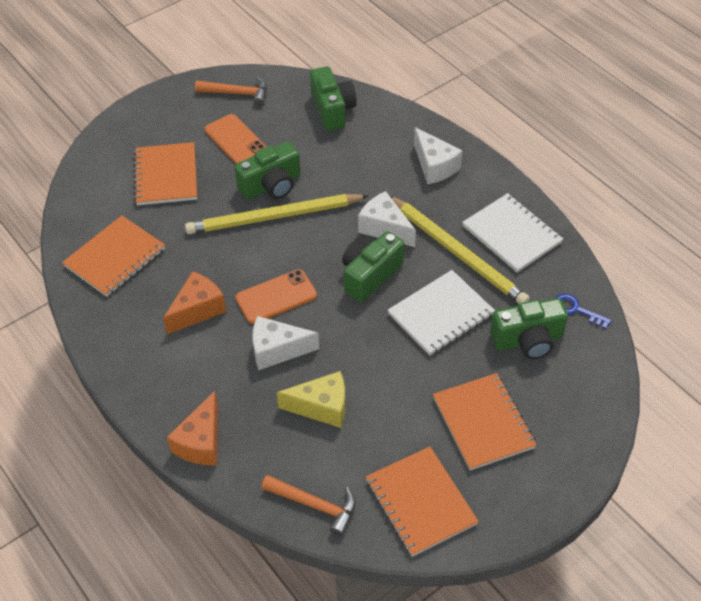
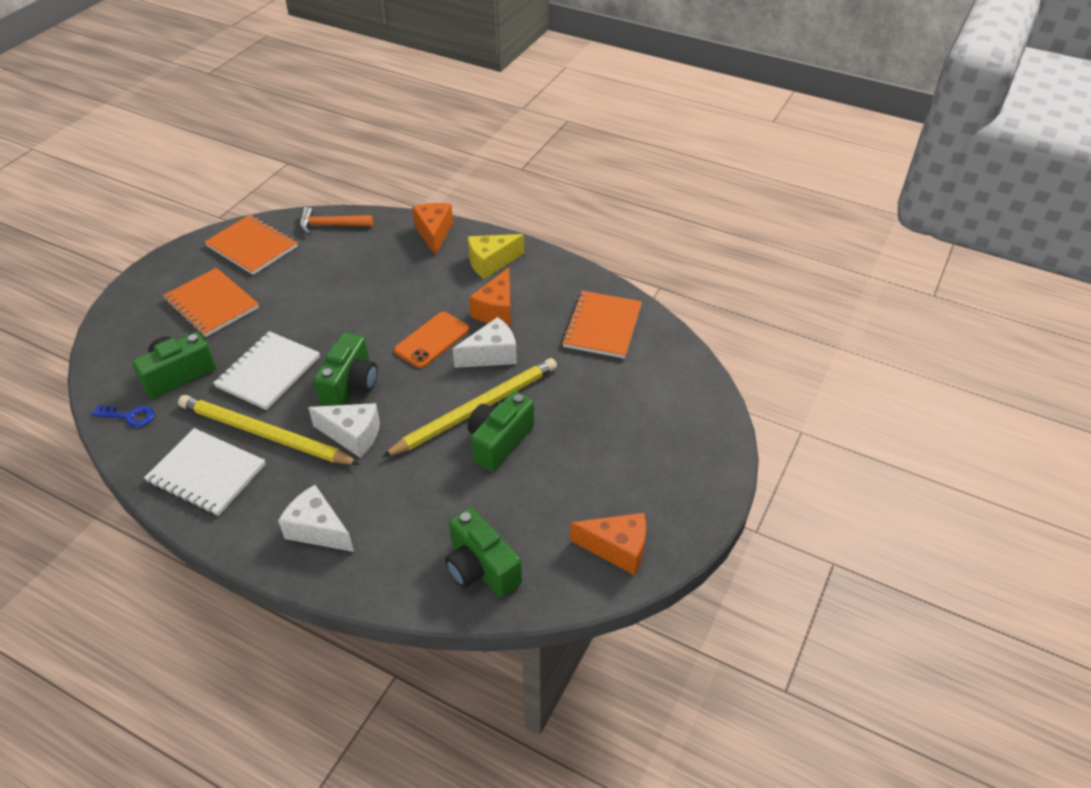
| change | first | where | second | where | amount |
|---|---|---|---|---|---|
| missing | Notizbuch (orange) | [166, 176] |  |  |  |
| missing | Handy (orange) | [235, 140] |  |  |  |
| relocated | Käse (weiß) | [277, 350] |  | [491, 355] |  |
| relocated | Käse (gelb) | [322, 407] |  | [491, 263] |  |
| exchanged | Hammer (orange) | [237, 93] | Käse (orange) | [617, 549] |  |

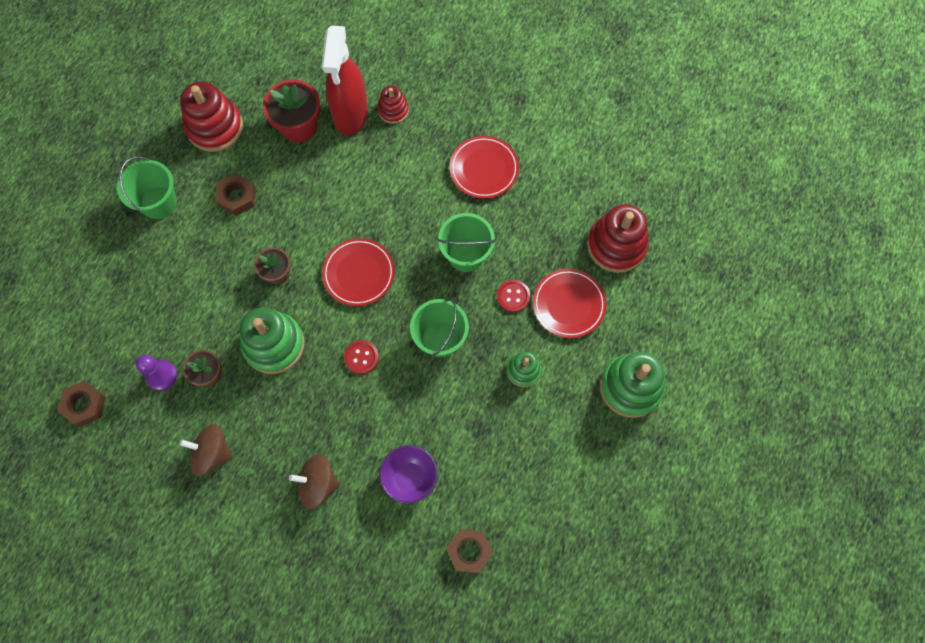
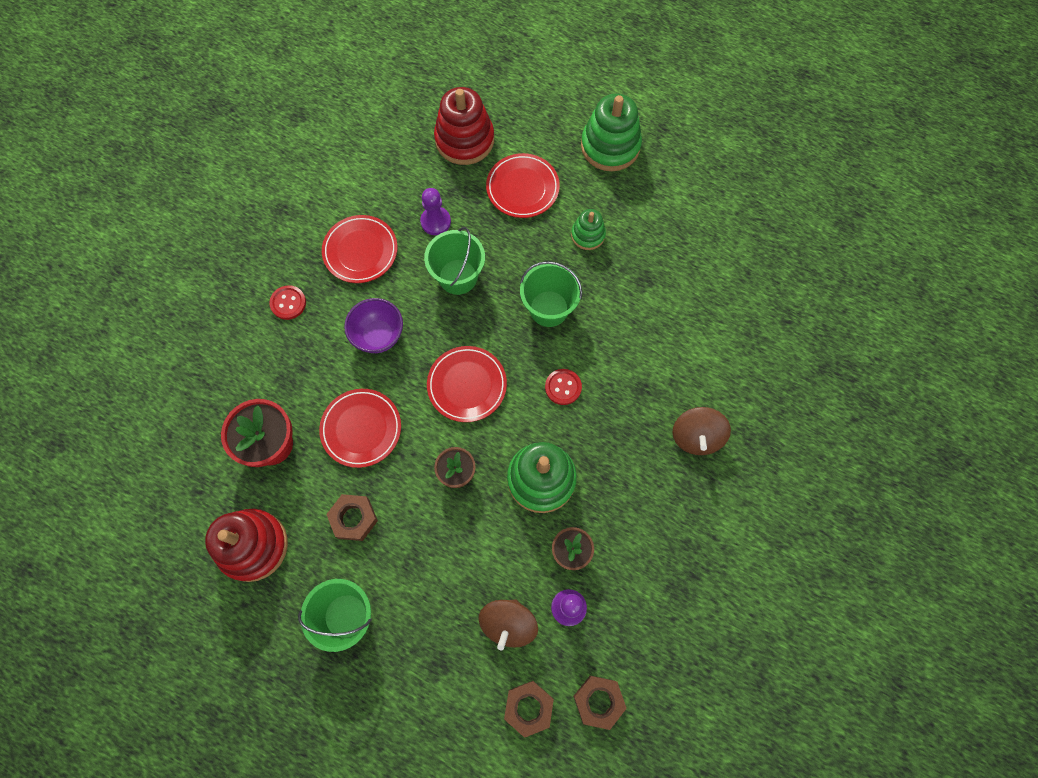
| change | first | where | second | where | amount |
|---|---|---|---|---|---|
| missing | Sprühflasche (rot) | [350, 114] |  |  |  |
| missing | Stapelspielzeug (rot) | [393, 110] |  |  |  |
| appeared |  |  | Teller (rot) | [361, 429] |  |
| appeared |  |  | Bauer (lila) | [435, 221] |  |
| relocated | Kreisel (braun) | [212, 453] |  | [508, 624] |  |
| relocated | Schüssel (lila) | [410, 478] |  | [378, 336] |  |
| relocated | Sechskantmutter (braun) | [469, 551] |  | [528, 707] |  |
| relocated | Knopf (rot) | [513, 296] |  | [288, 303] |  |

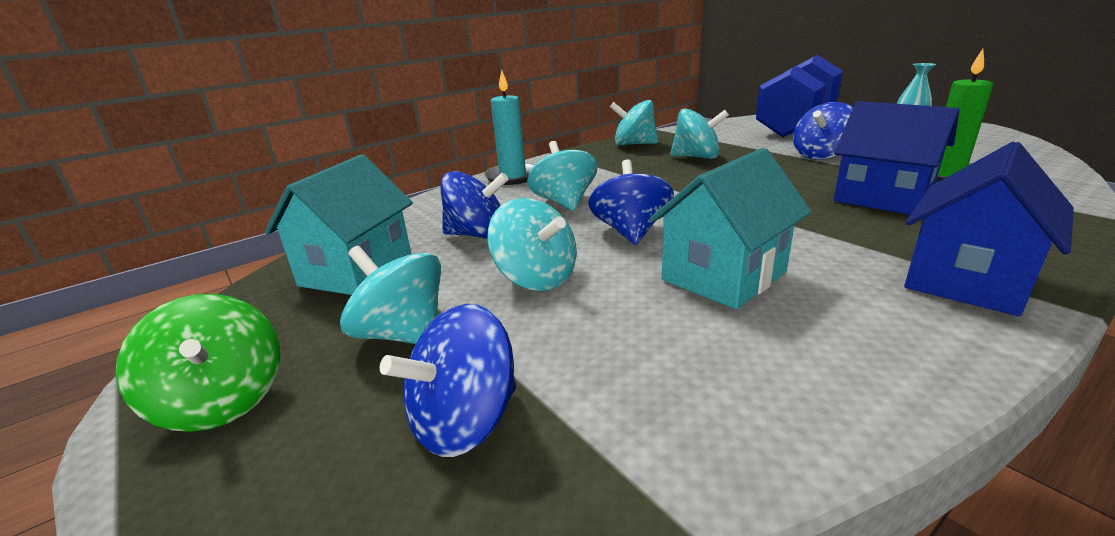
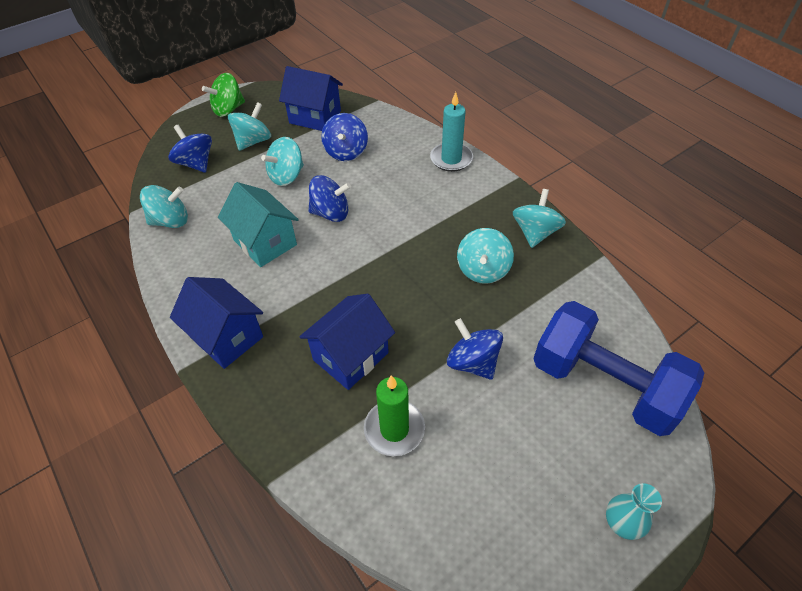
| change | first | where | second | where | amount |
|---|---|---|---|---|---|
| relocated | Kreisel (türkis) | [564, 202] |  | [170, 221] |  |
| colour | Haus (türkis) | [356, 271] | Haus (blau) | [315, 117] |  |

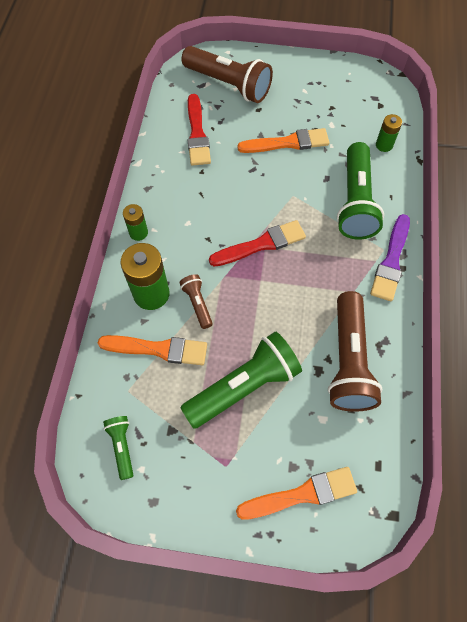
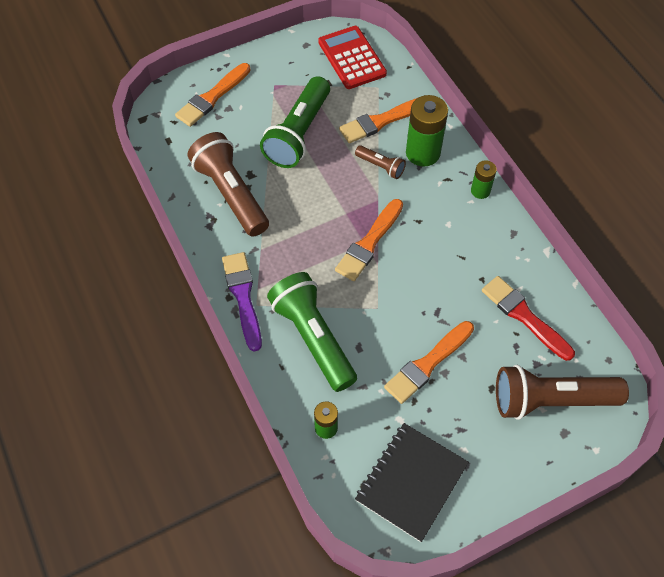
| change | first | where | second | where | amount |
|---|---|---|---|---|---|
| appeared |  |  | Notizbuch (schwarz) | [411, 482] |  |
| exchanged | Taschenlampe (grün) | [122, 446] | Taschenrechner (rot) | [352, 58] |  |
| colour | Pinsel (rot) | [261, 244] | Pinsel (orange) | [369, 243] |  |

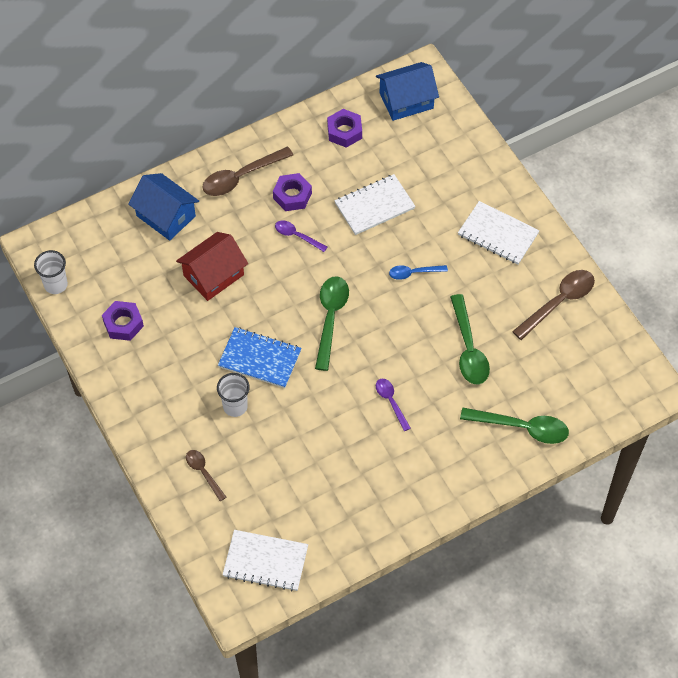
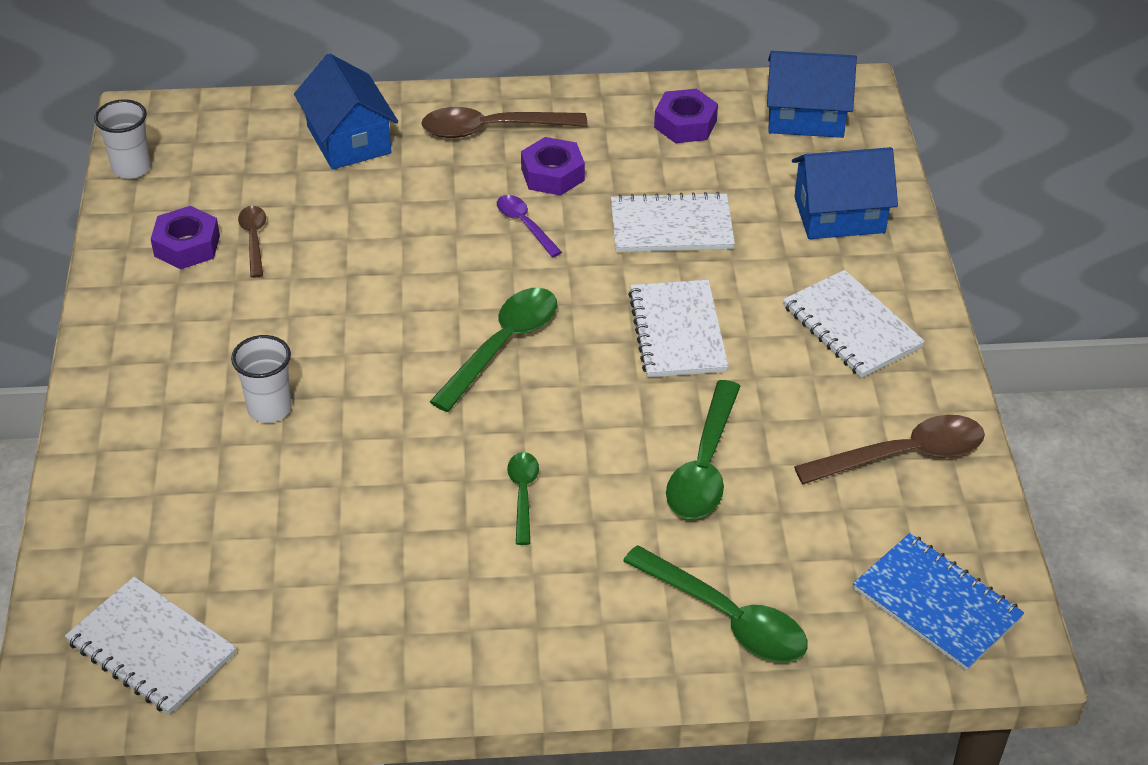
| change | first | where | second | where | amount |
|---|---|---|---|---|---|
| missing | Haus (rot) | [213, 275] |  |  |  |
| appeared |  |  | Haus (blau) | [839, 215] |  |
| relocated | Löffel (braun) | [203, 472] |  | [254, 239] |  |
| relocated | Notizbuch (blau) | [259, 359] |  | [936, 604] |  |
| exchanged | Löffel (blau) | [413, 273] | Notizbuch (weiß) | [677, 331] |  |
| colour | Löffel (lila) | [391, 402] | Löffel (grün) | [523, 494] |  |

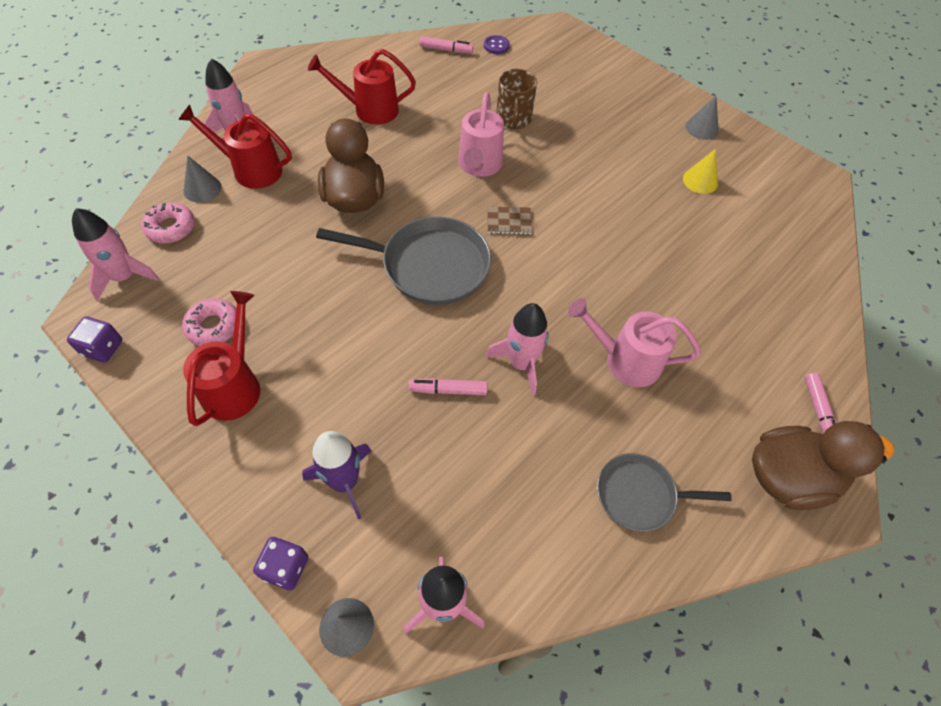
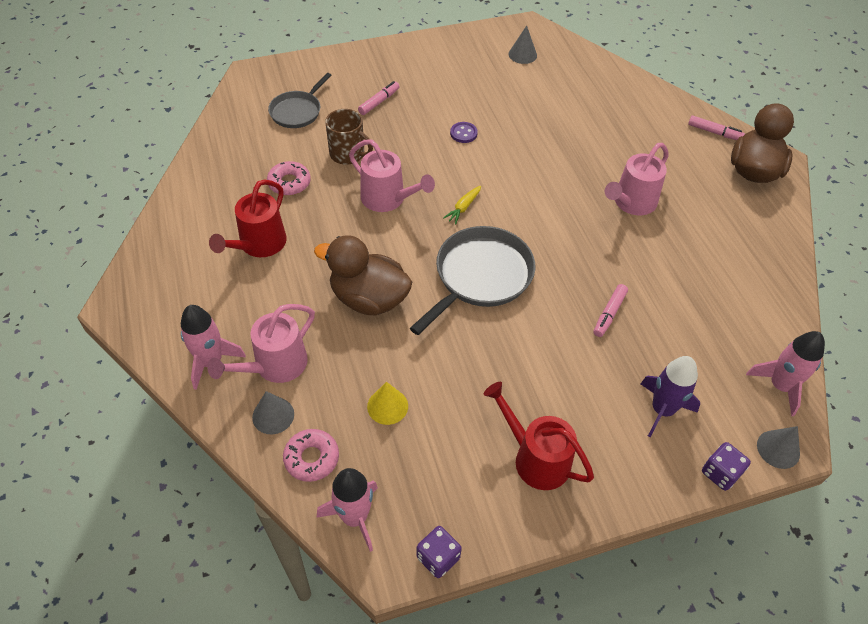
| change | first | where | second | where | amount |
|---|---|---|---|---|---|
| missing | Rakete (rosa) | [521, 363] |  |  |  |
| relocated | Donut (rosa) | [213, 326] |  | [289, 183] |  |
| relocated | Filzstift (rosa) | [446, 50] |  | [379, 102] |  |
| relocated | Knopf (lila) | [496, 46] |  | [463, 133] |  |
| relocated | Pfanne (grau) | [639, 495] |  | [297, 111] |  |
| relocated | Kegel (gelb) | [700, 181] |  | [387, 406] |  |
| relocated | Kegel (grau) | [702, 128] |  | [522, 54] |  |
| exchanged | Notizbuch (braun) | [509, 221] | Karotte (gelb) | [463, 208] |  |
| colour | Gießkanne (rot) | [251, 170] | Gießkanne (rosa) | [274, 366] |  |

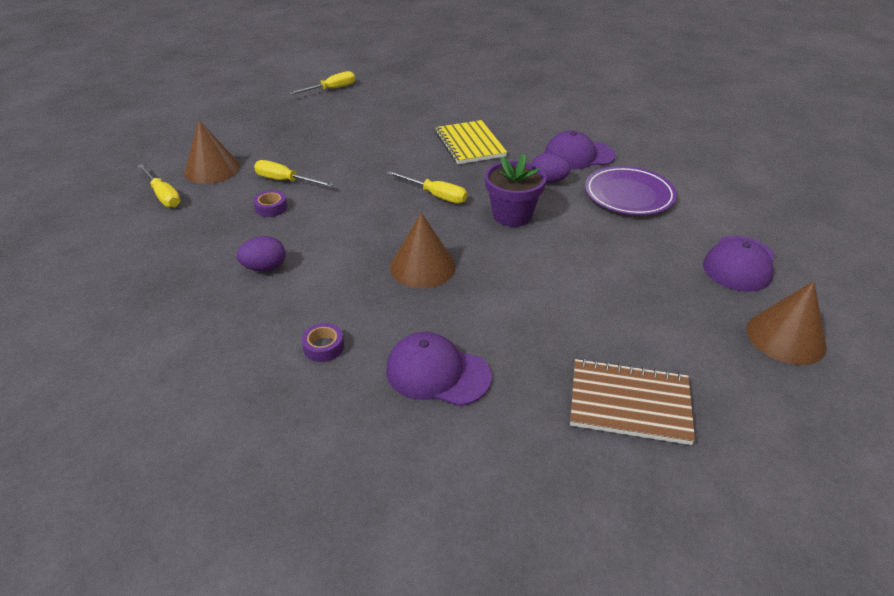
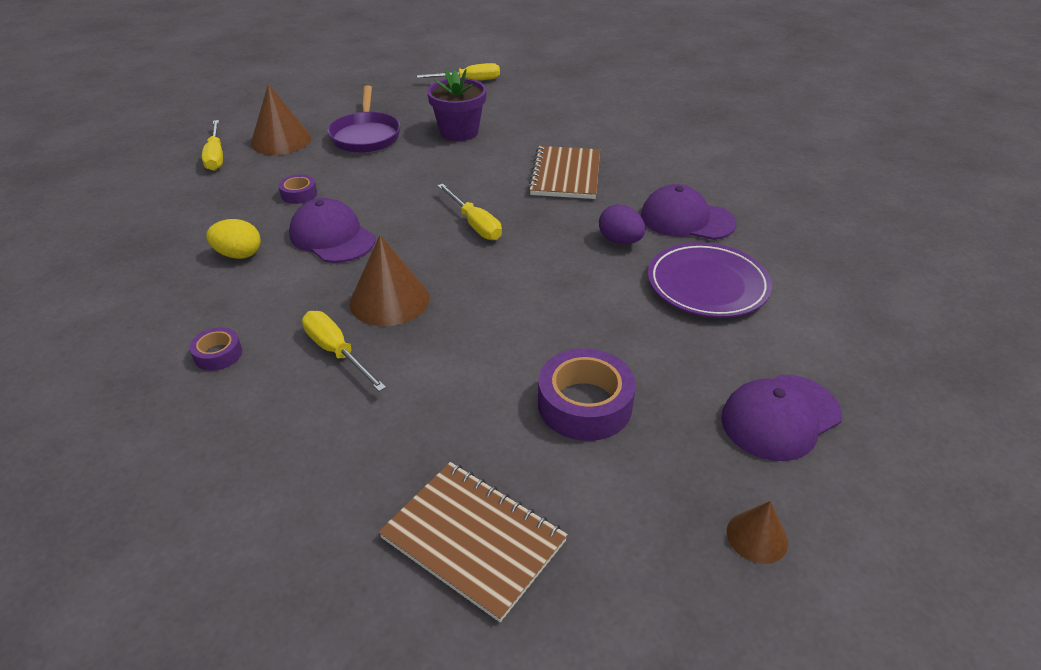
| change | first | where | second | where | amount |
|---|---|---|---|---|---|
| appeared |  |  | Pfanne (lila) | [366, 136] |  |
| appeared |  |  | Klebeband (lila) | [584, 404] |  |
| relocated | Schraubenzieher (gelb) | [285, 181] |  | [337, 352] |  |
| relocated | Kappe (lila) | [437, 373] |  | [332, 237] |  |
| relocated | Blumentopf (lila) | [512, 215] |  | [459, 132] |  |
| colour | Ei (lila) | [265, 268] | Ei (gelb) | [239, 255] |  |
| colour | Notizbuch (gelb) | [470, 144] | Notizbuch (braun) | [566, 175] |  |
| size | Kegel (braun) | [786, 337] |  | [757, 536] | x0.55 |

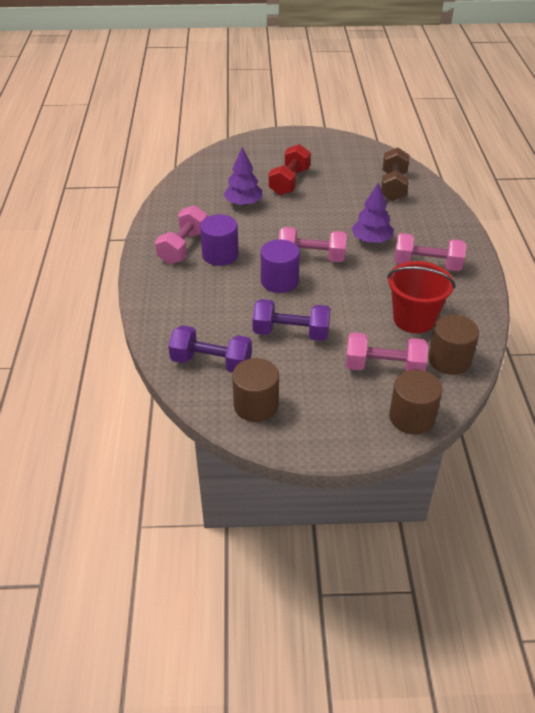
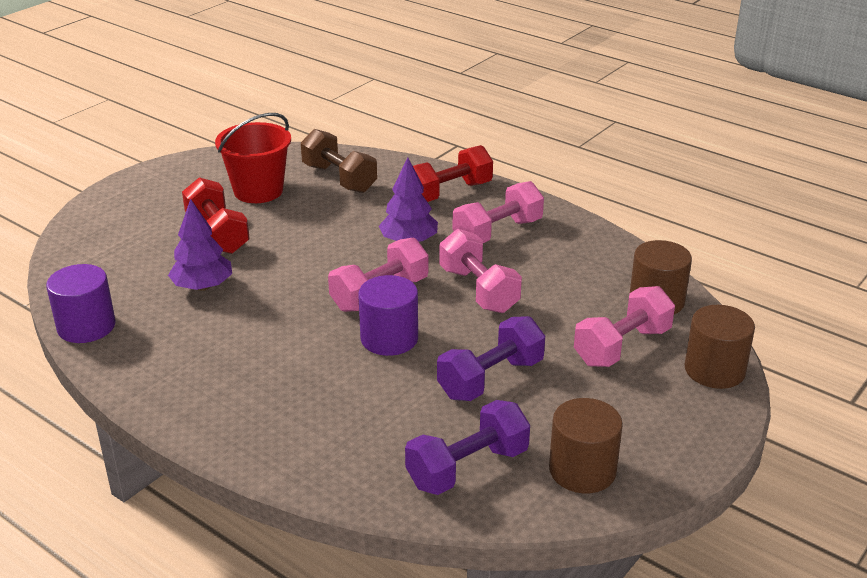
| change | first | where | second | where | amount |
|---|---|---|---|---|---|
| appeared |  |  | Hantel (rot) | [448, 193] |  |
| relocated | Hantel (rosa) | [183, 247] |  | [479, 290] |  |
| relocated | Vollzylinder (lila) | [220, 255] |  | [86, 326] |  |
| relocated | Eimer (rot) | [414, 319] |  | [258, 191] |  |

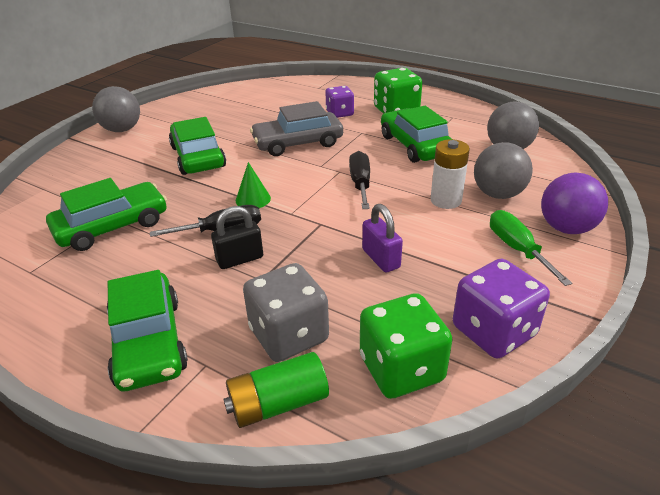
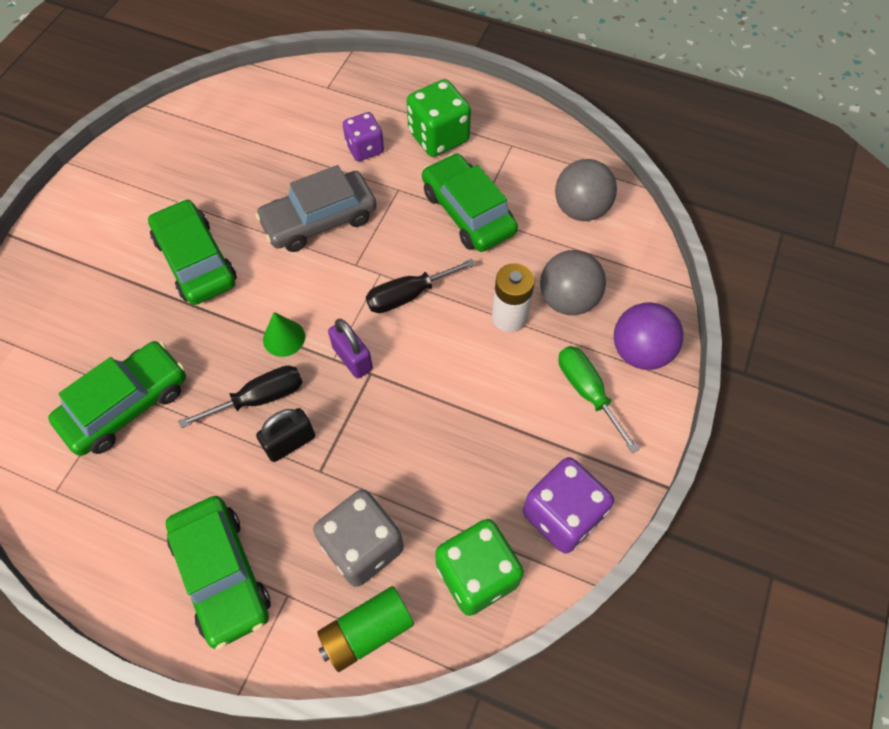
| change | first | where | second | where | amount |
|---|---|---|---|---|---|
| missing | Ball (grau) | [122, 130] |  |  |  |
| relocated | Vorhängeschloss (lila) | [381, 259] |  | [352, 358] |  |
| spun | Schraubenzieher (schwarz) | [360, 183] |  | [408, 295] | 105 degrees counterclockwise |

